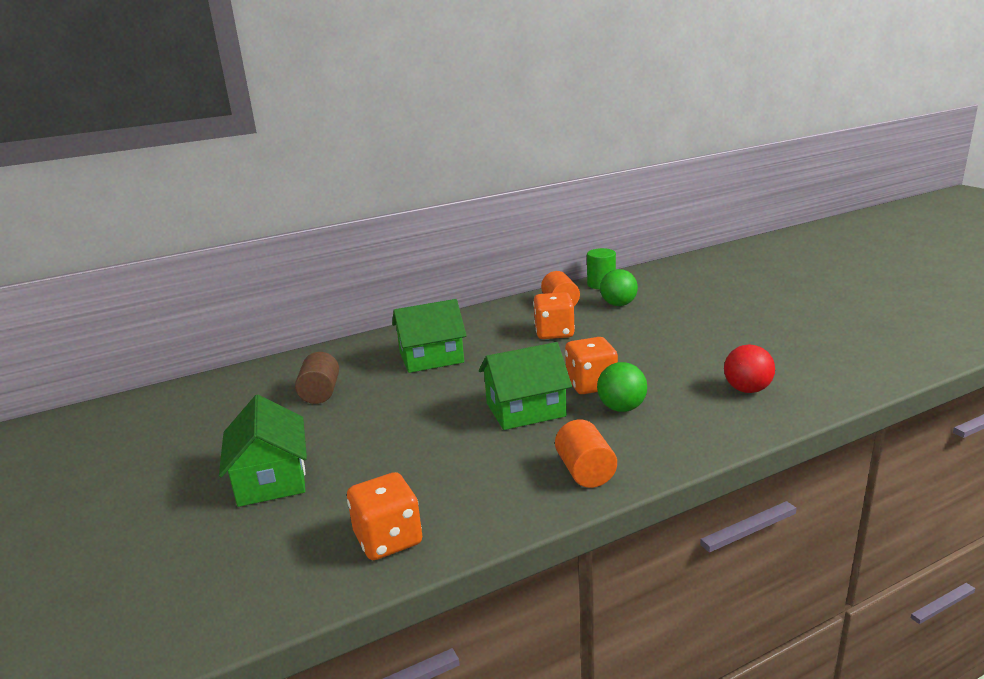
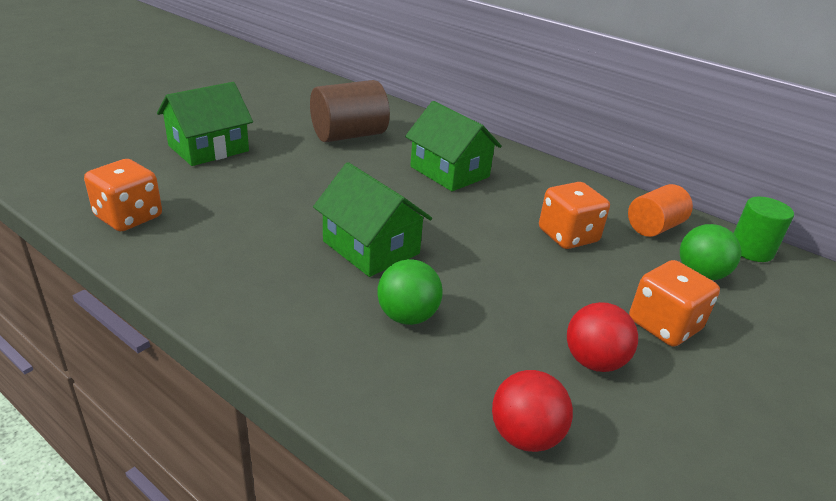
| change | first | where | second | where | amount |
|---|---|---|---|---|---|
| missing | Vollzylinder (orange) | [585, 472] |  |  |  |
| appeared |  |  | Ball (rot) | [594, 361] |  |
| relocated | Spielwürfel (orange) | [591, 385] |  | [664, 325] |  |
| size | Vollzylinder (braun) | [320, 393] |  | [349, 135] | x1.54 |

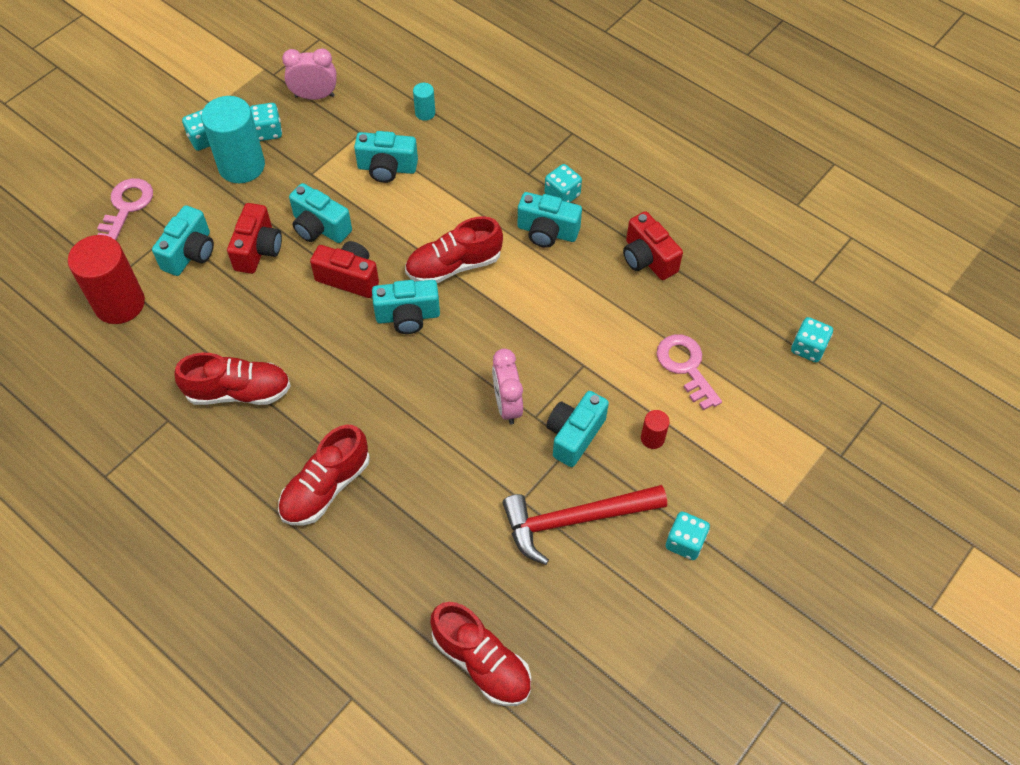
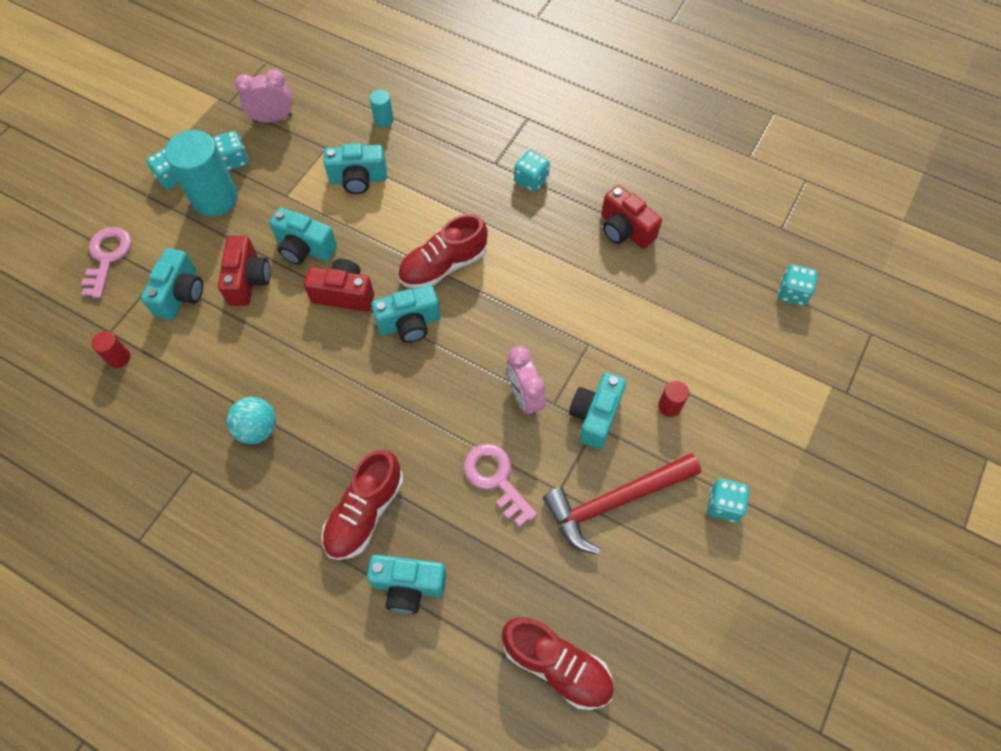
| change | first | where | second | where | amount |
|---|---|---|---|---|---|
| relocated | Kamera (türkis) | [547, 232] |  | [408, 586] |  |
| relocated | Schlüssel (rosa) | [685, 367] |  | [496, 479] |  |
| exchanged | Schuh (rot) | [238, 392] | Ball (türkis) | [257, 429] |  |
| size | Vollzylinder (rot) | [119, 303] |  | [119, 358] | x0.45 |

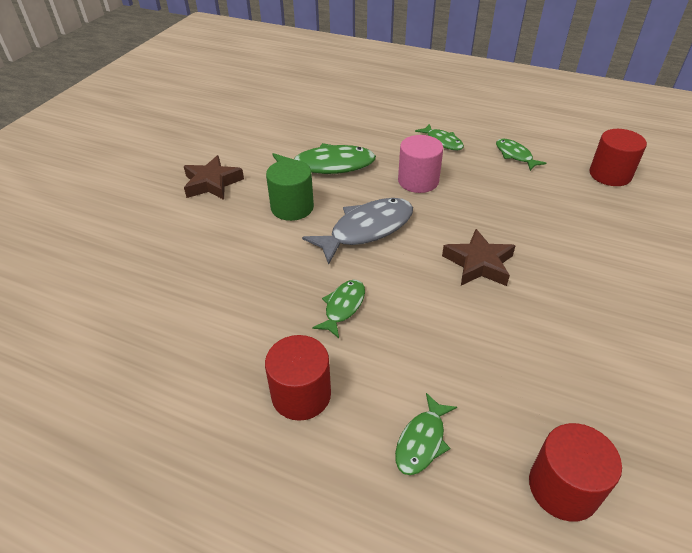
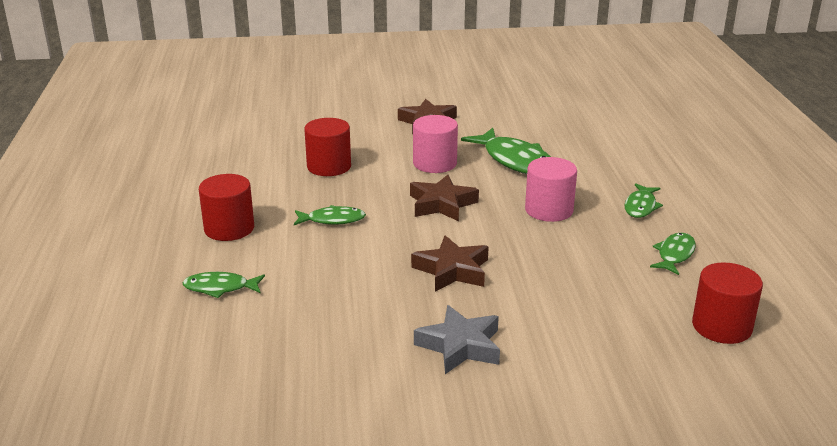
| change | first | where | second | where | amount |
|---|---|---|---|---|---|
| appeared |  |  | Stern (grau) | [460, 346] |  |
| relocated | Vollzylinder (rot) | [563, 487] |  | [329, 166] |  |
| exchanged | Fisch (grau) | [367, 230] | Stern (braun) | [441, 204] |  |
| colour | Vollzylinder (grün) | [292, 207] | Vollzylinder (rosa) | [435, 163] |  |

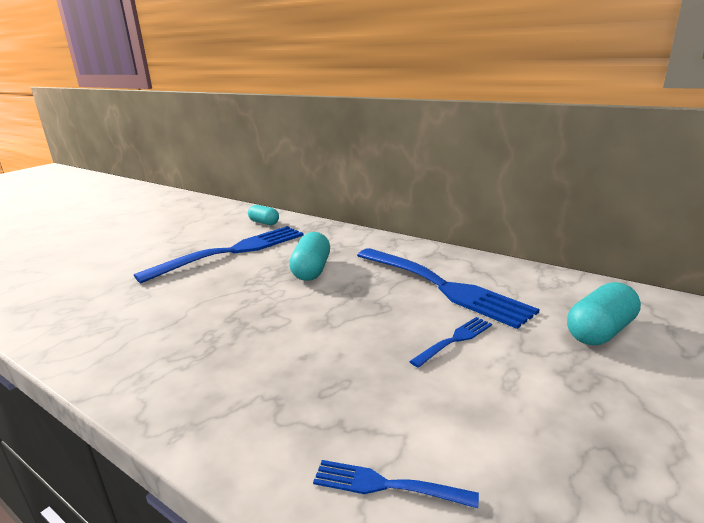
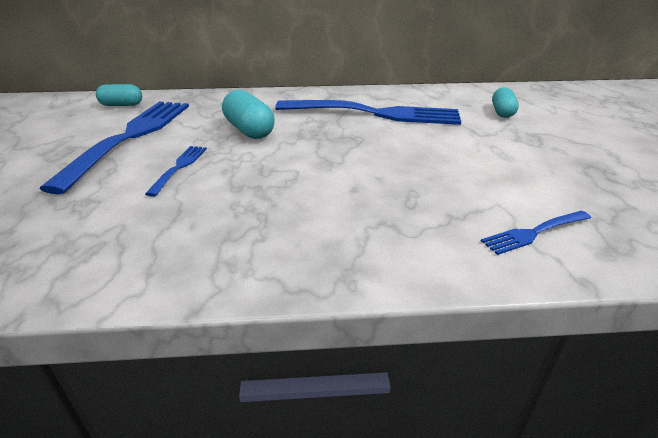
| change | first | where | second | where | amount |
|---|---|---|---|---|---|
| relocated | Gabel (blau) | [454, 340] |  | [179, 168] |  |
| size | Kapsel (türkis) | [600, 331] |  | [502, 112] | x0.67 |

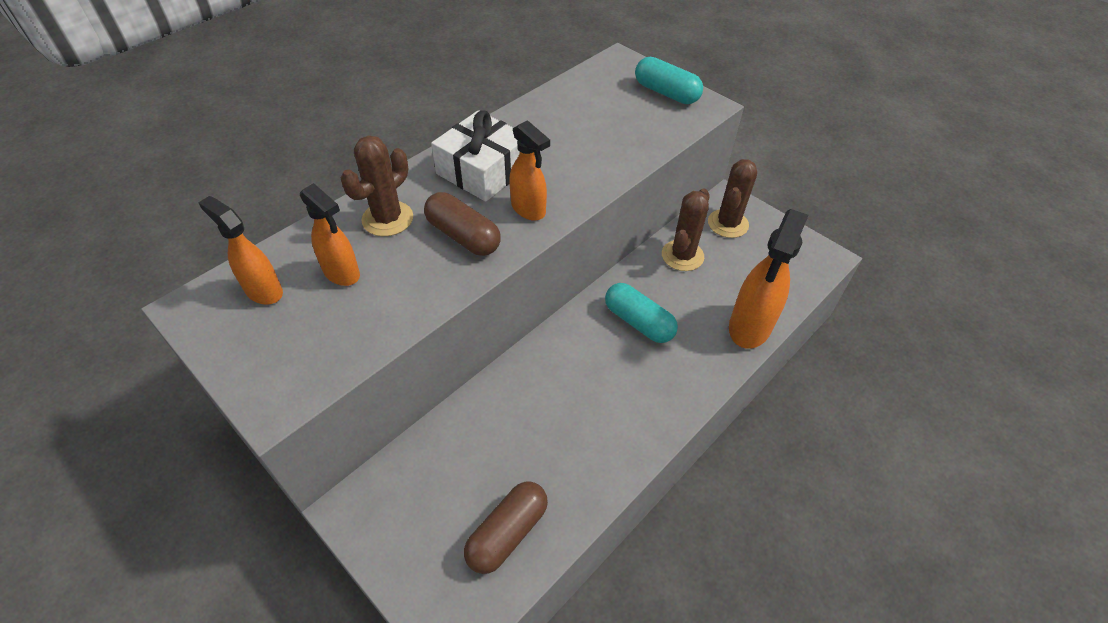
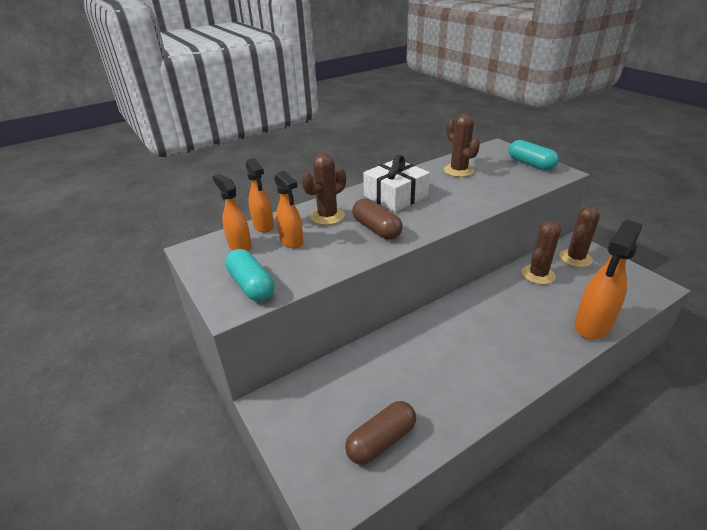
| change | first | where | second | where | amount |
|---|---|---|---|---|---|
| appeared |  |  | Kaktus (braun) | [458, 170] |  |
| relocated | Sprühflasche (orange) | [529, 209] |  | [263, 226] |  |
| relocated | Kapsel (türkis) | [638, 322] |  | [251, 285] |  |

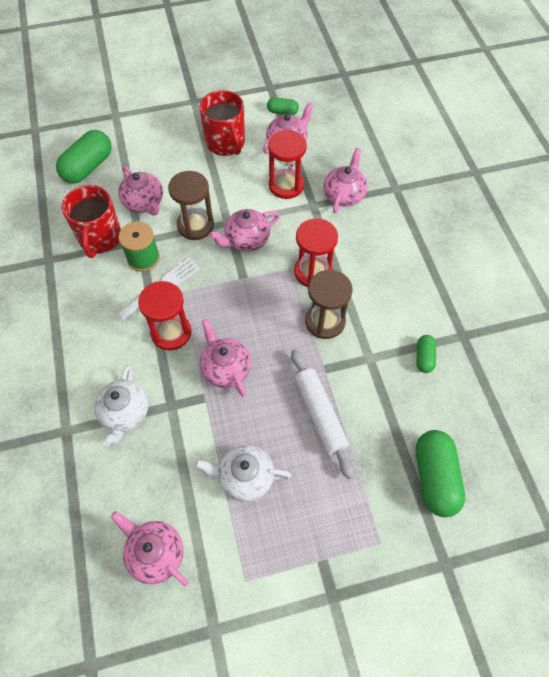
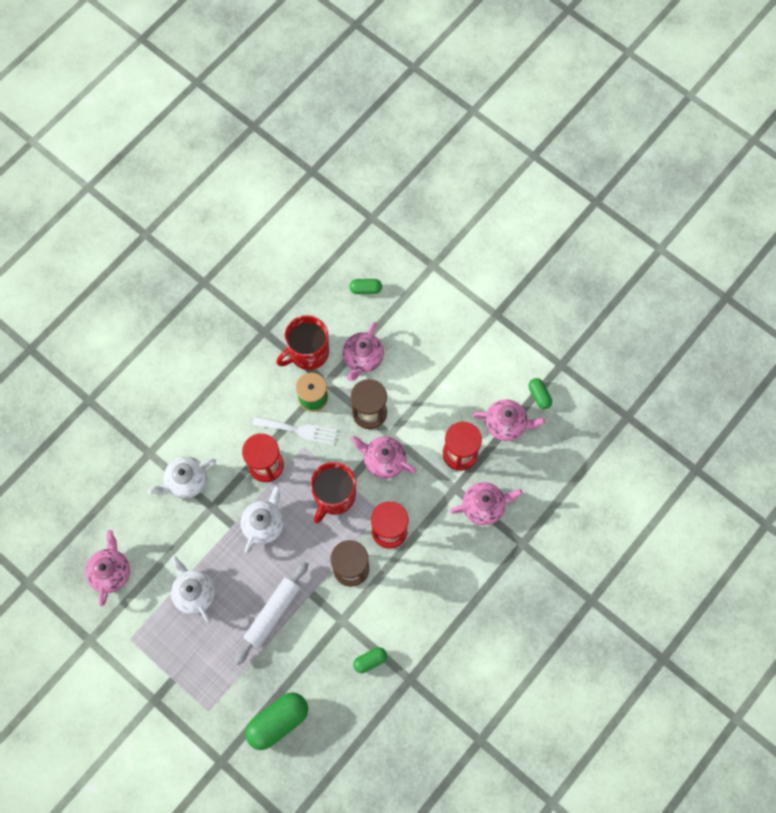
| change | first | where | second | where | amount |
|---|---|---|---|---|---|
| relocated | Tasse (rot) | [226, 143] |  | [334, 496] |  |
| colour | Teekanne (rosa) | [225, 368] | Teekanne (weiß) | [264, 524] |  |
| size | Kapsel (grün) | [88, 167] |  | [365, 289] | x0.52 |

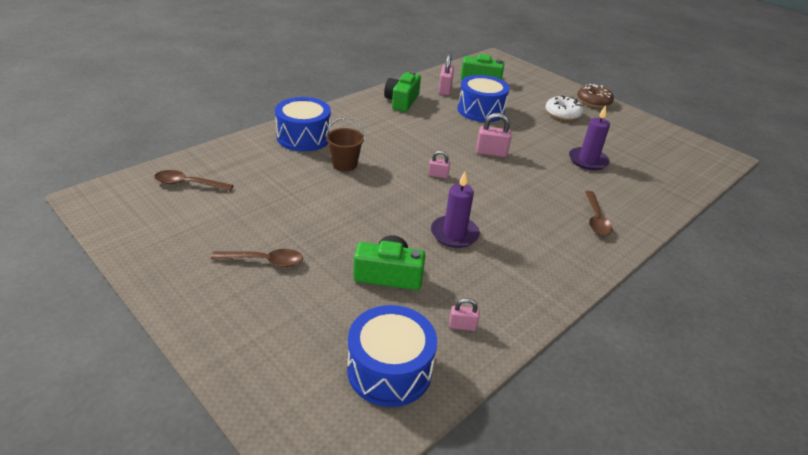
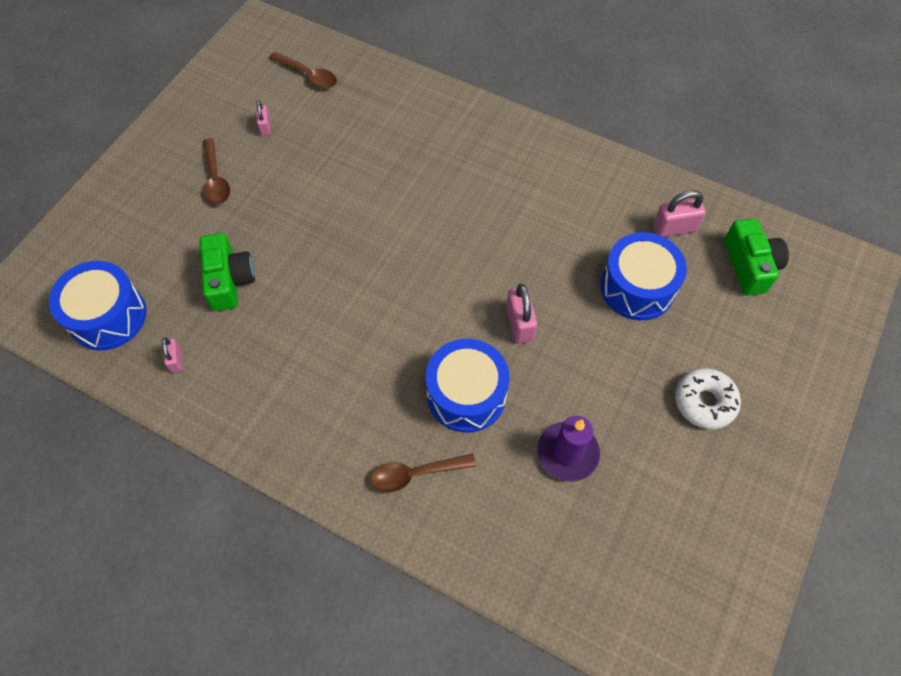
| change | first | where | second | where | amount |
|---|---|---|---|---|---|
| missing | Eimer (braun) | [344, 164] |  |  |  |
| missing | Kamera (grün) | [402, 101] |  |  |  |
| missing | Kerze (lila) | [454, 234] |  |  |  |
| missing | Donut (braun) | [593, 101] |  |  |  |
| relocated | Trommel (blau) | [304, 137] |  | [466, 394] |  |
| relocated | Vorhängeschloss (rosa) | [438, 175] |  | [265, 127] |  |
| spun | Löffel (braun) | [188, 184] |  | [308, 75] | 135 degrees clockwise |

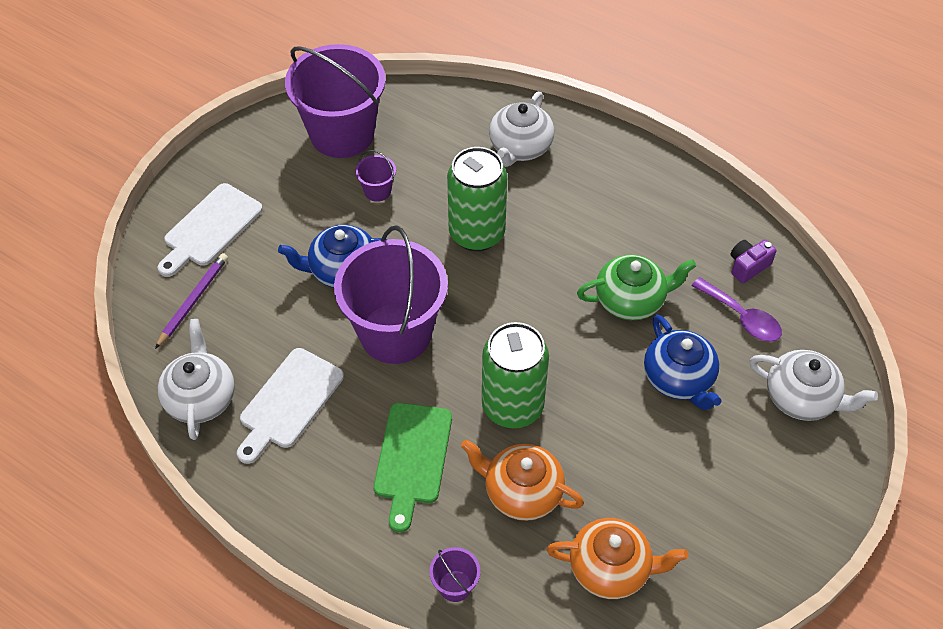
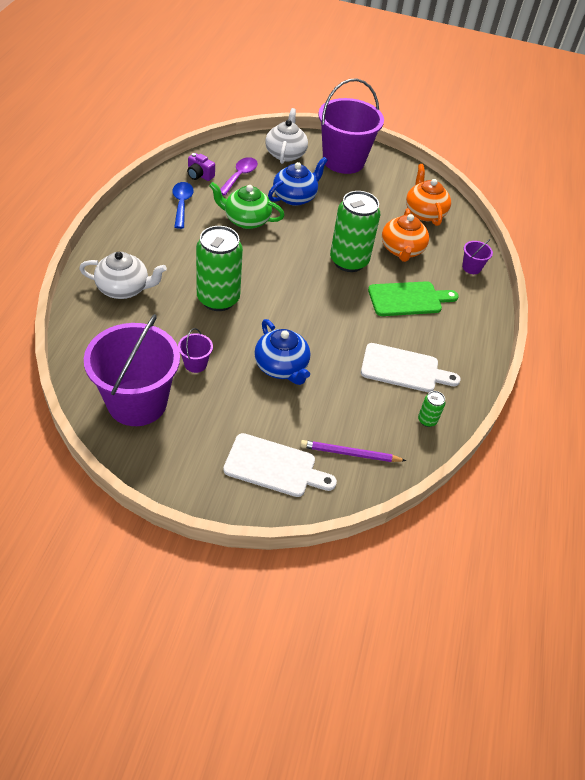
| change | first | where | second | where | amount |
|---|---|---|---|---|---|
| appeared |  |  | Löffel (blau) | [182, 204] |  |
| relocated | Eimer (lila) | [395, 333] |  | [343, 161] |  |
| exchanged | Teekanne (weiß) | [201, 397] | Dose (grün) | [427, 420] |  |
| spun | Teekanne (grün) | [631, 300] |  | [246, 220] | 45 degrees counterclockwise |

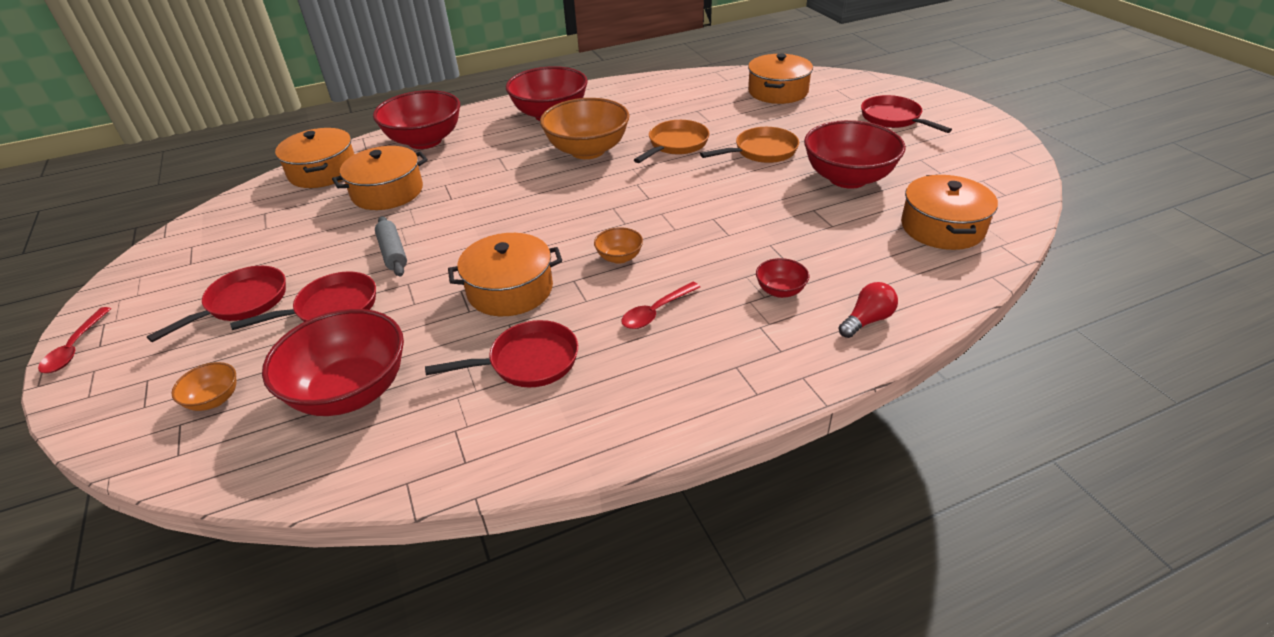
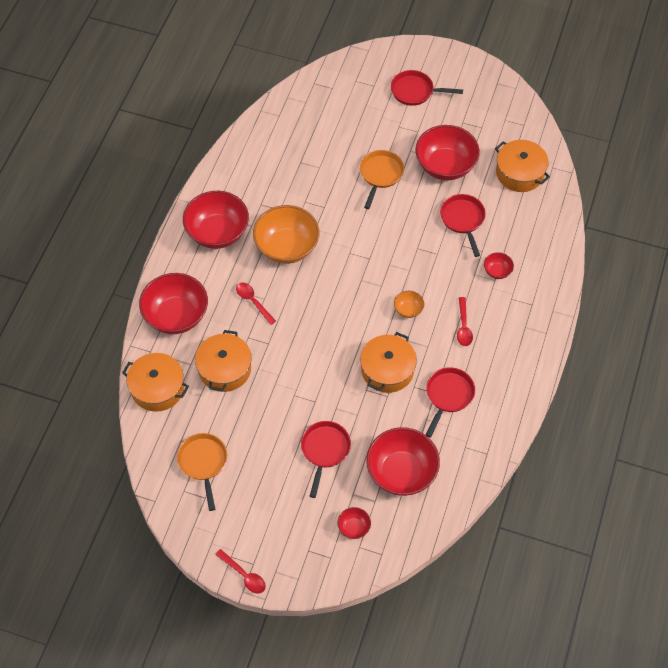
| change | first | where | second | where | amount |
|---|---|---|---|---|---|
| missing | Nudelholz (grau) | [393, 253] |  |  |  |
| missing | Kochtopf (orange) | [778, 91] |  |  |  |
| missing | Glühbirne (rot) | [867, 320] |  |  |  |
| appeared |  |  | Löffel (rot) | [253, 301] |  |
| relocated | Pfanne (rot) | [243, 303] |  | [463, 220] |  |
| relocated | Pfanne (orange) | [676, 144] |  | [203, 463] |  |
| colour | Schüssel (orange) | [214, 399] | Schüssel (rot) | [354, 527] |  |

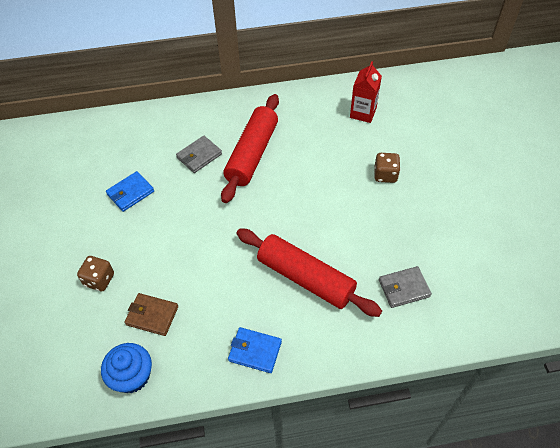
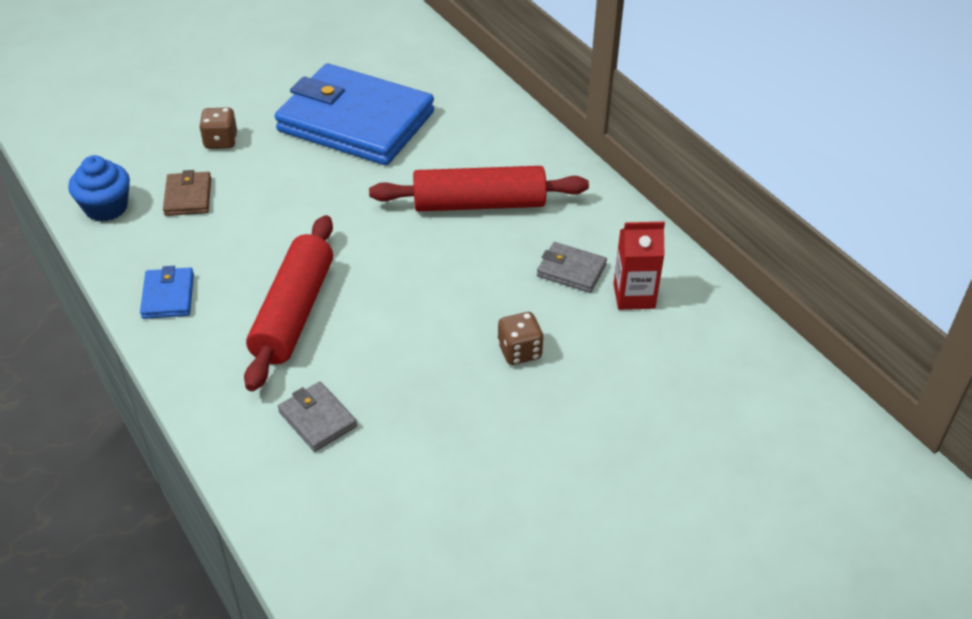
| change | first | where | second | where | amount |
|---|---|---|---|---|---|
| relocated | Geldbörse (grau) | [199, 156] |  | [571, 270] |  |
| size | Geldbörse (blau) | [130, 193] |  | [355, 122] | x2.49 |

